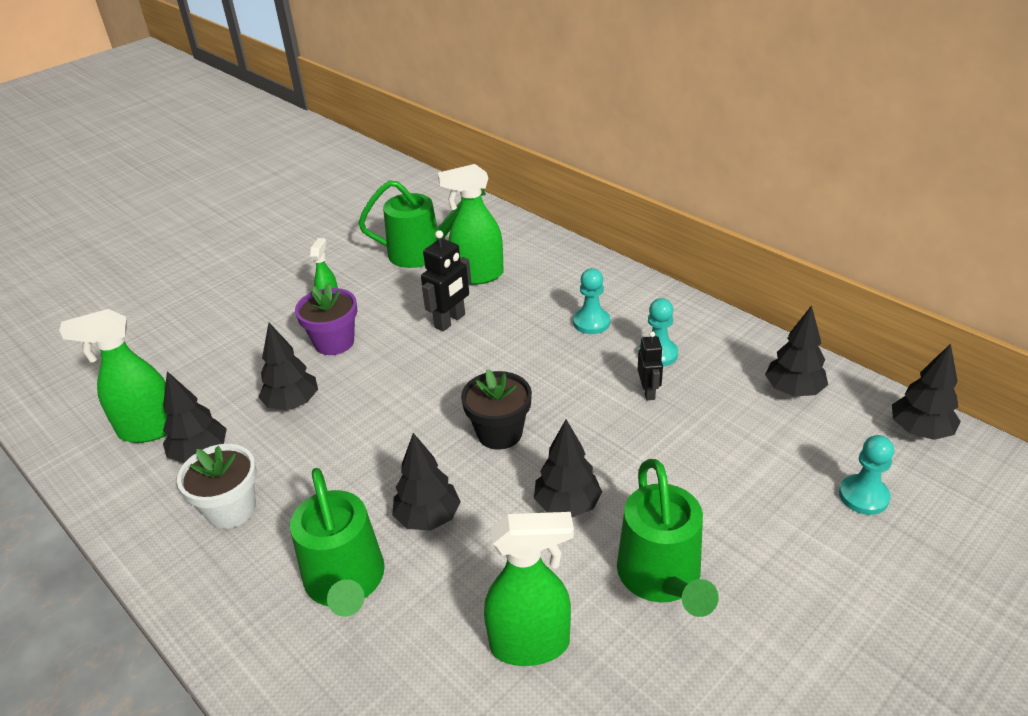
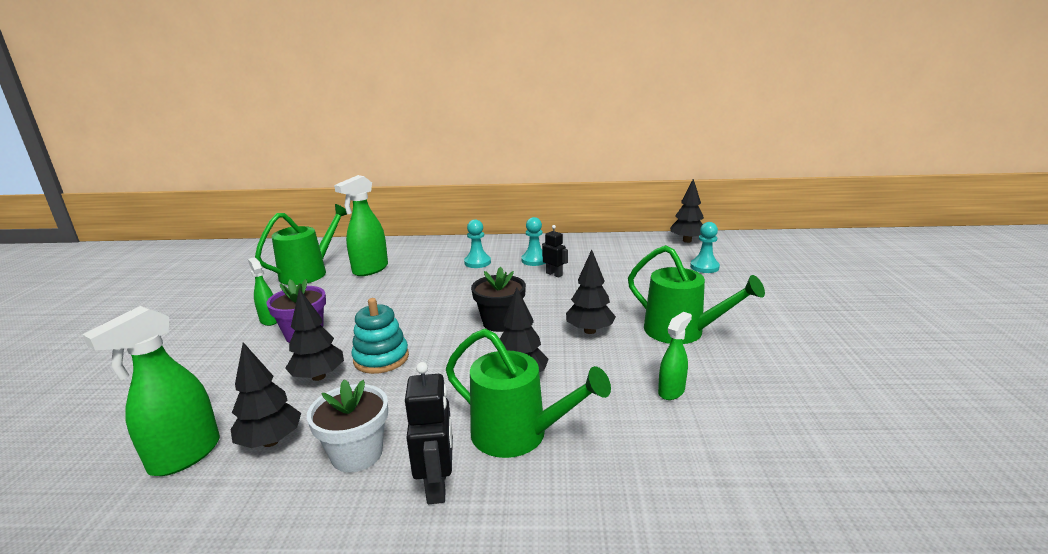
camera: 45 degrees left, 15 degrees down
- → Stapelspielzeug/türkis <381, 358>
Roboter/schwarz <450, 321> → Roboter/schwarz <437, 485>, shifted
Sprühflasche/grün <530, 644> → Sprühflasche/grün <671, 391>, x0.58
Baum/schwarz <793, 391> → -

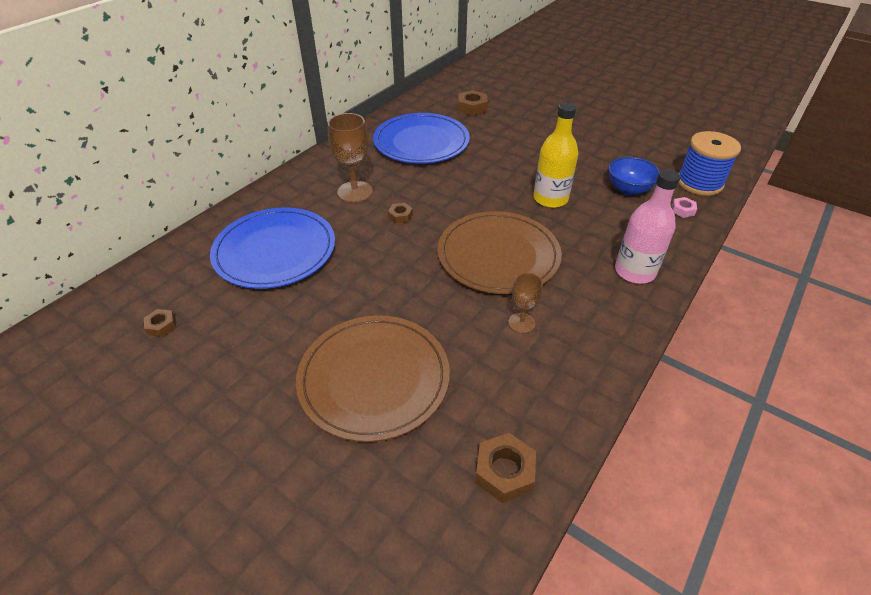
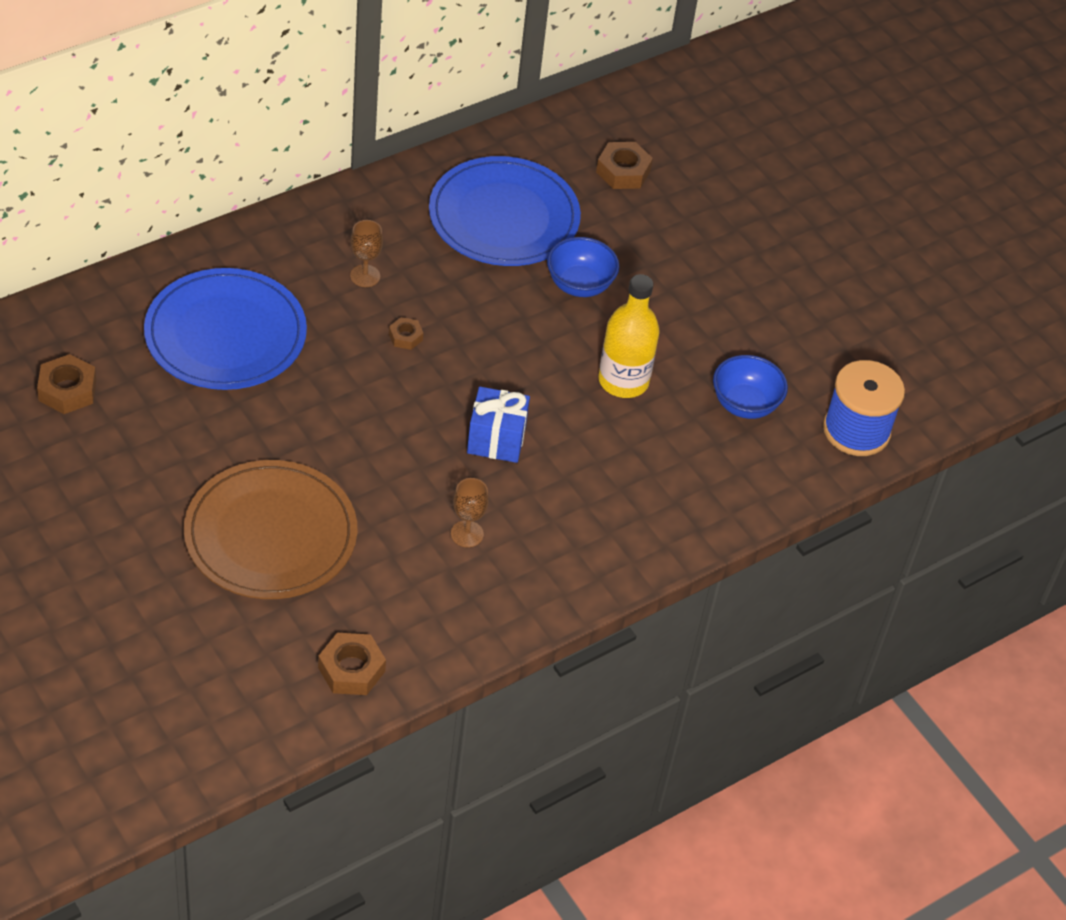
camera: 15 degrees right, 5 degrees up
Sechskantmutter/braun <161, 326> → Sechskantmutter/braun <67, 390>, x1.70
Kelch/braun <355, 192> → Kelch/braun <365, 276>, x0.59
Teller/braun <498, 255> → Geschenk/blau <496, 440>
- → Schüssel/blau <579, 285>
Flasche/rosa <634, 271> → -
Sechskantmutter/rosa <682, 210> → -

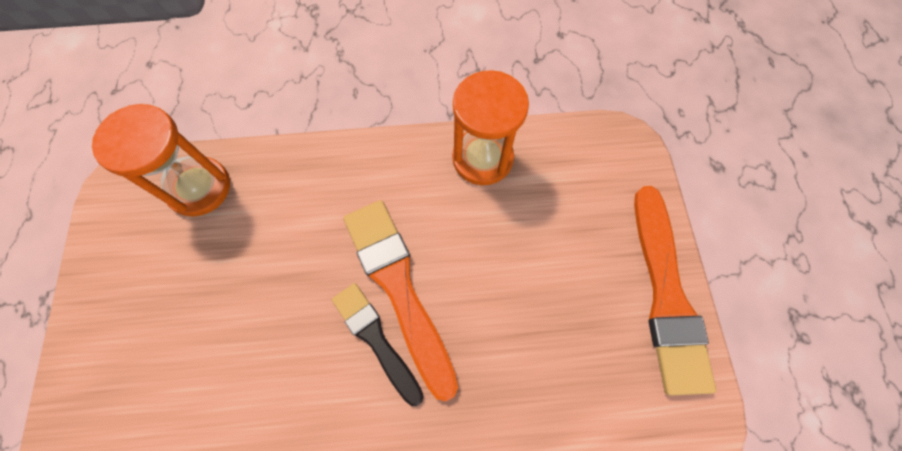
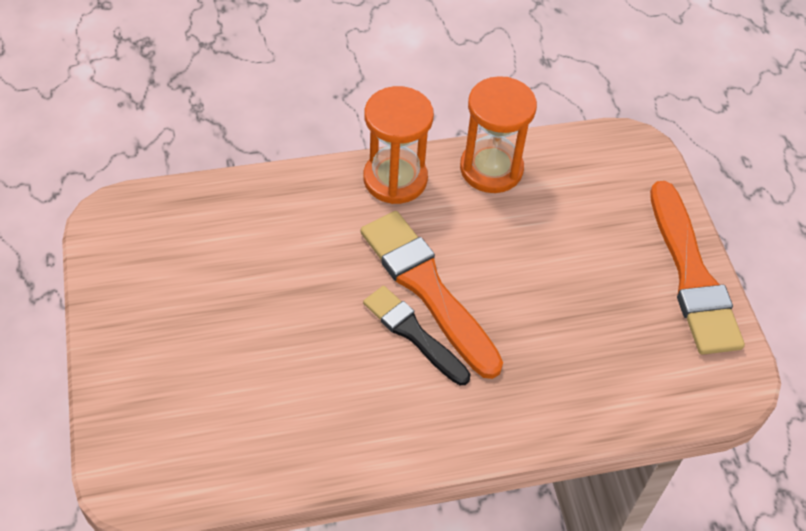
camera: 10 degrees left, 15 degrees down
Sanduhr/orange <199, 188> → Sanduhr/orange <395, 179>, shifted

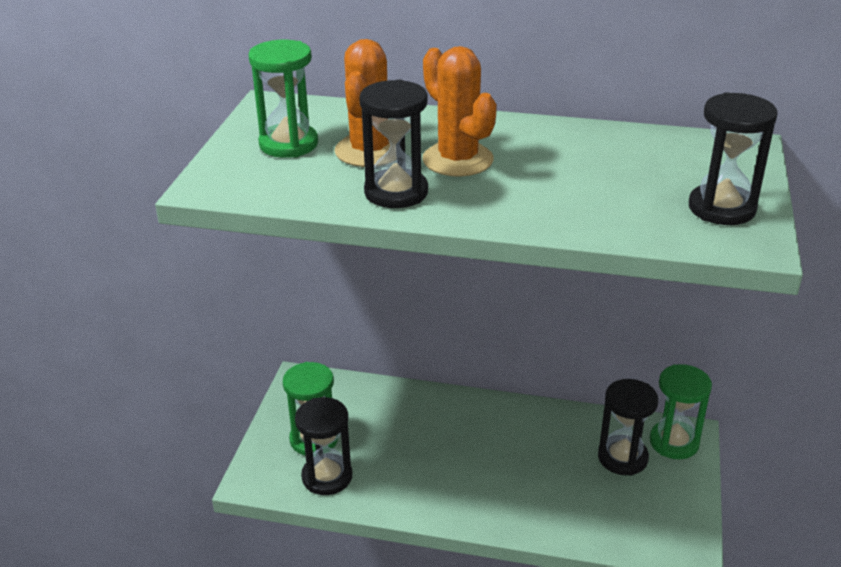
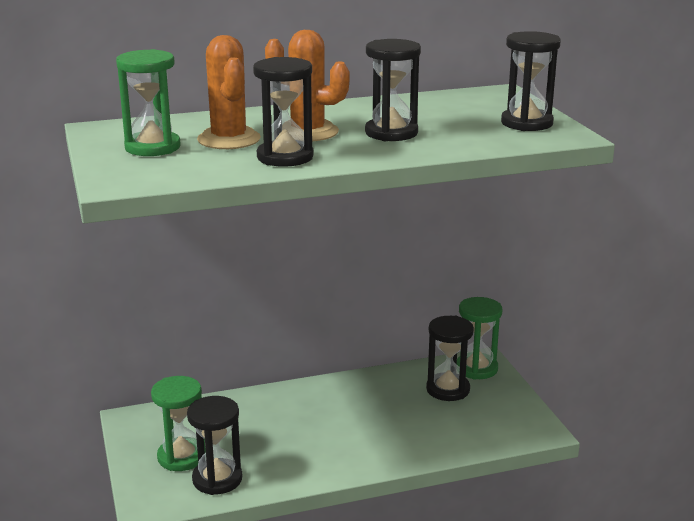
camera: 30 degrees left, 10 degrees down
- → Sanduhr/schwarz <391, 133>

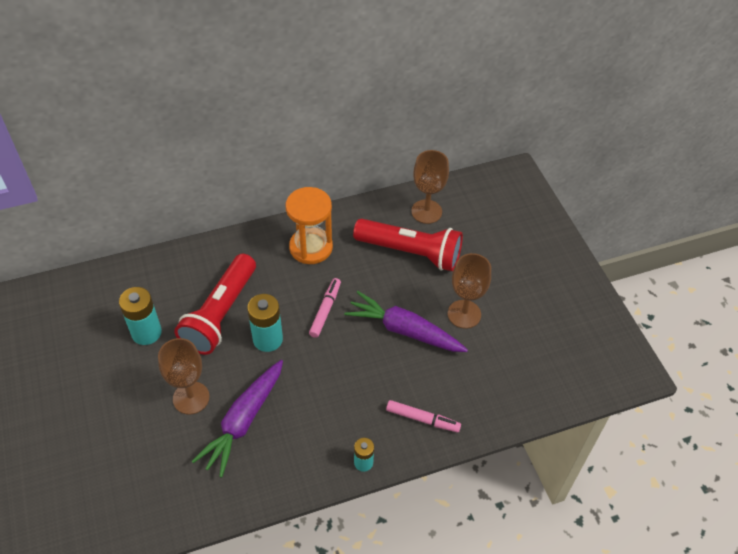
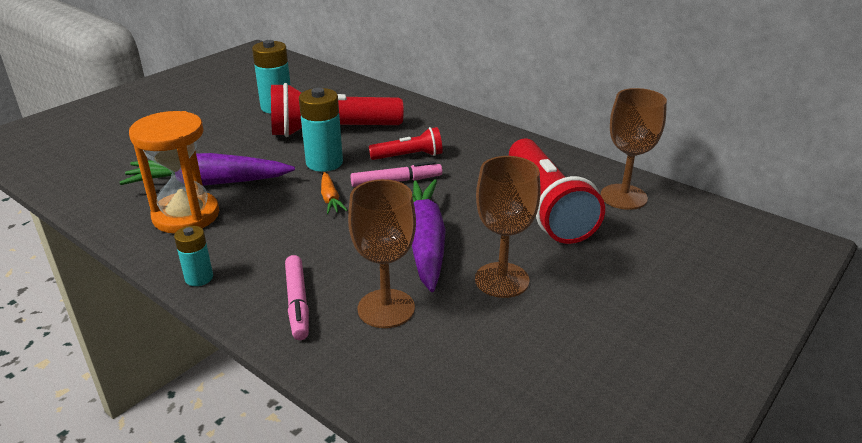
camera: 60 degrees right, 20 degrees down
Sanduhr/orange <311, 247> → Sanduhr/orange <186, 216>, shifted
- → Karotte/orange <330, 199>
Kelch/braun <191, 398> → Kelch/braun <386, 308>, shifted
- → Taschenlampe/rot <409, 156>

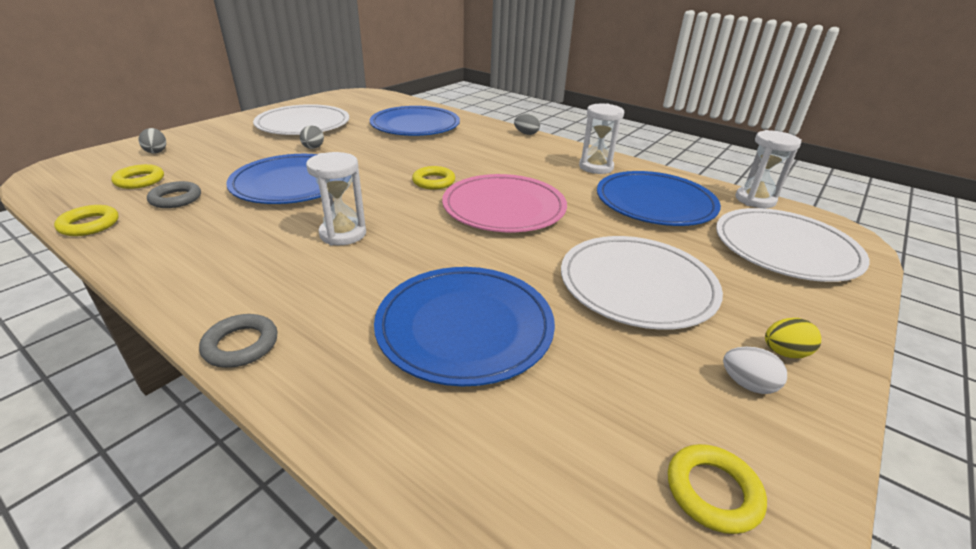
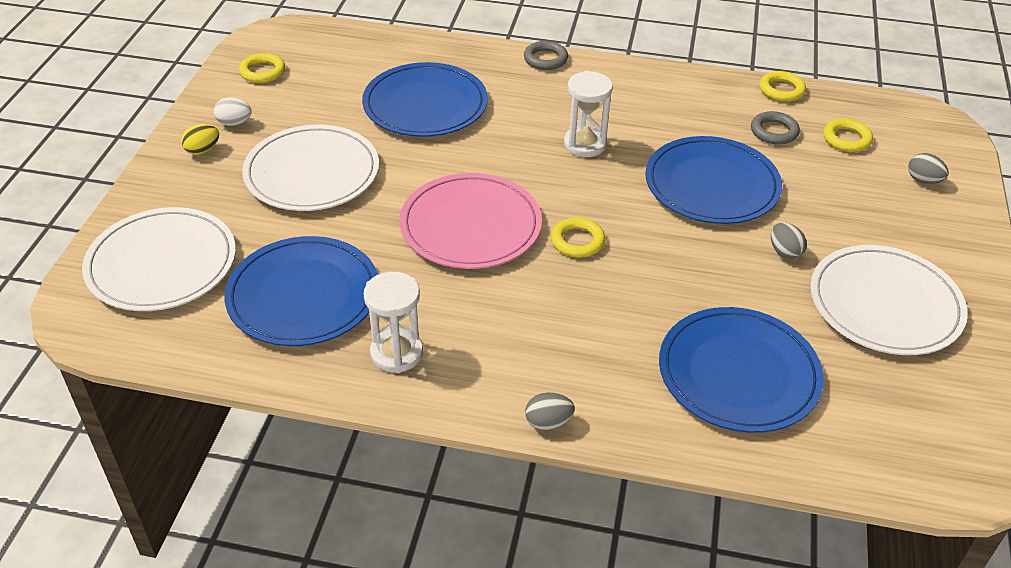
camera: 155 degrees right, 10 degrees up
Sanduhr/weiß <755, 200> → -

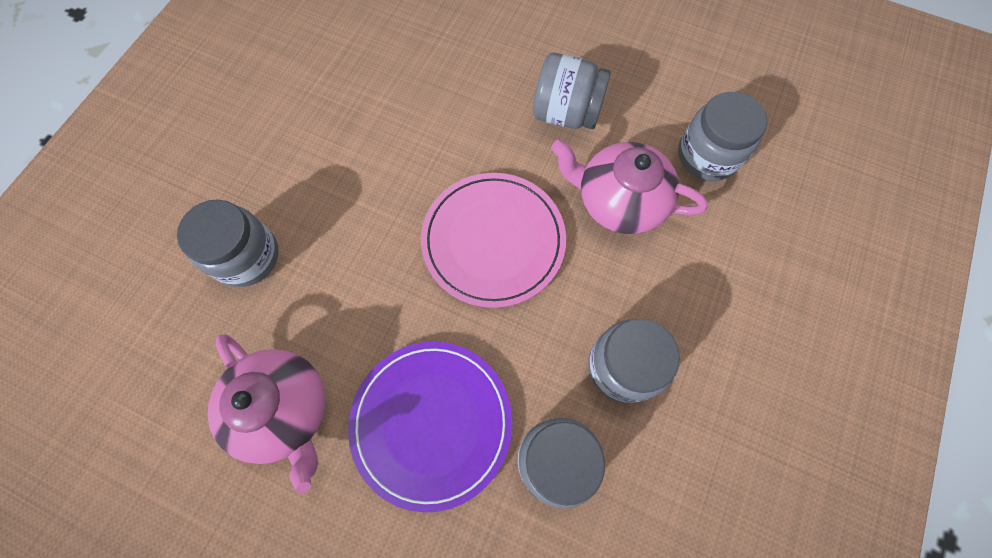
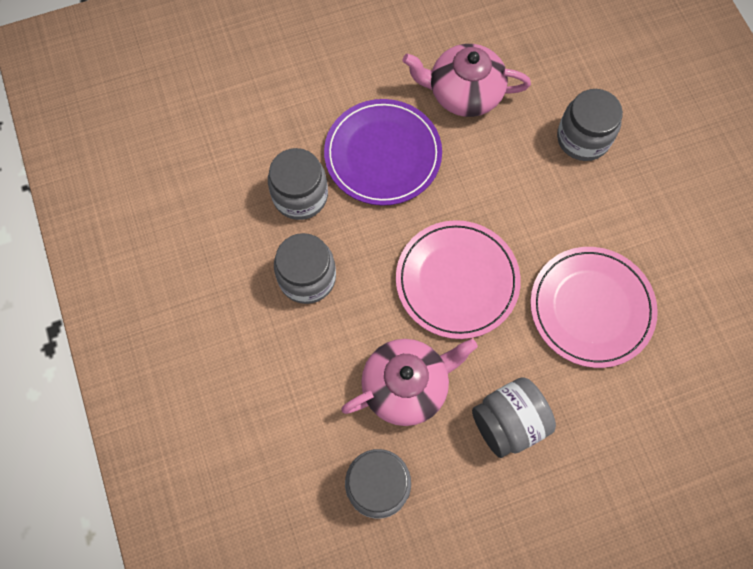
camera: 135 degrees right, 0 degrees up
- → Teller/rosa <591, 308>

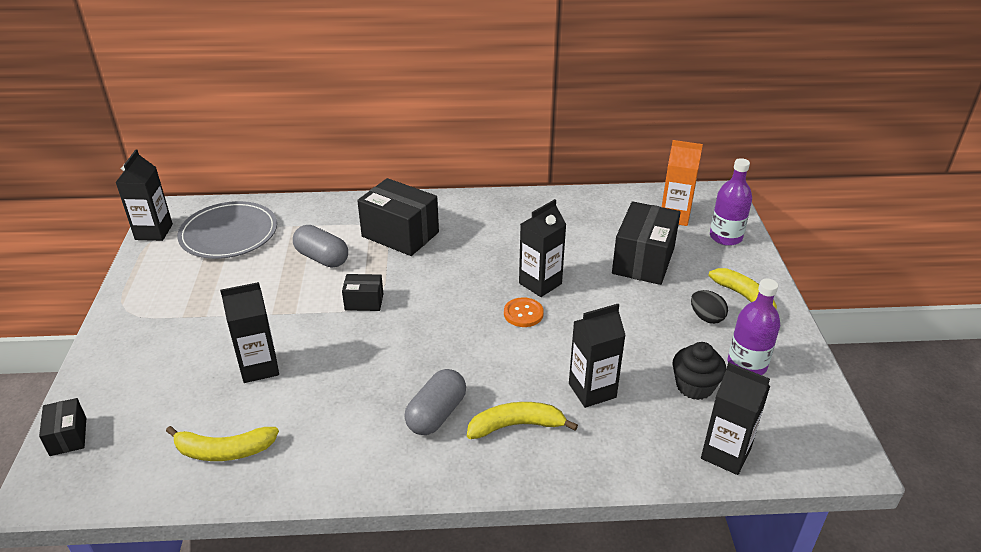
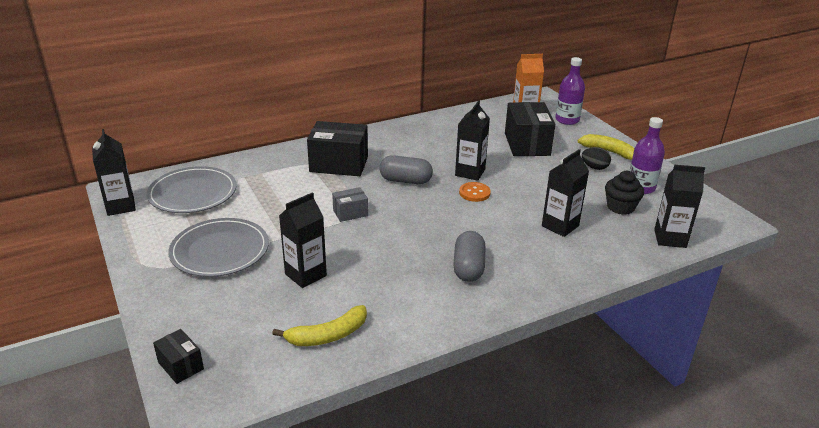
camera: 25 degrees left, 5 degrees down
- → Teller/grau <220, 250>
Schachtel/schwarz <364, 302> → Schachtel/grau <350, 213>
Kapsel/grau <322, 258> → Kapsel/grau <405, 180>, shifted
Banane/gelb <516, 425> → -

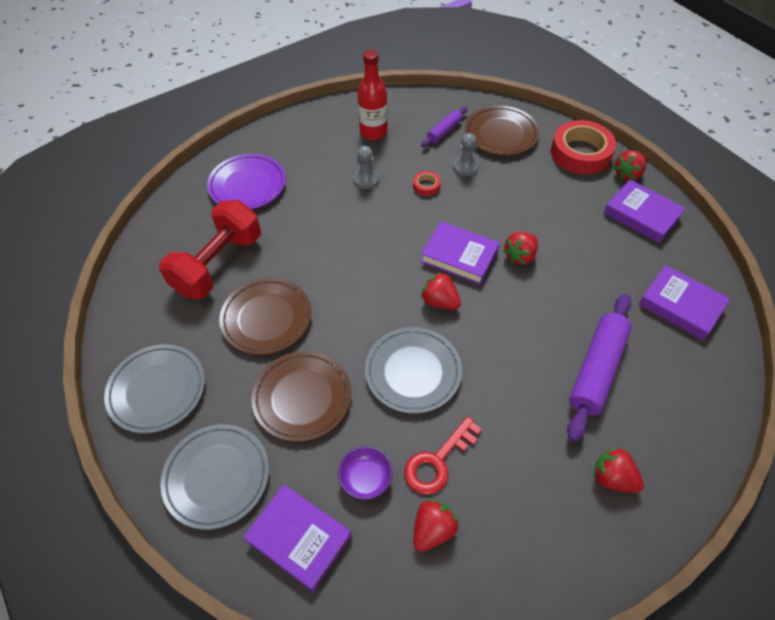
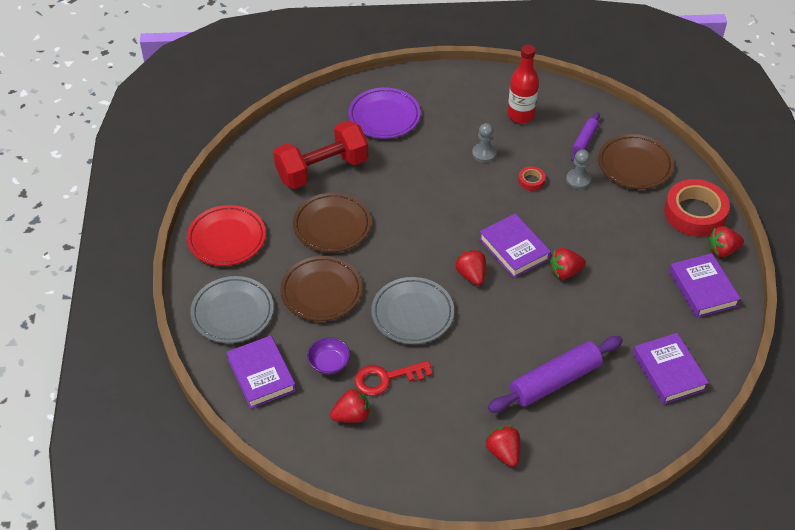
camera: 30 degrees right, 5 degrees down
Teller/grau <157, 390> → Teller/rot <226, 239>
Nudelholz/lila <444, 131> → Nudelholz/lila <584, 141>, 45 degrees counterclockwise

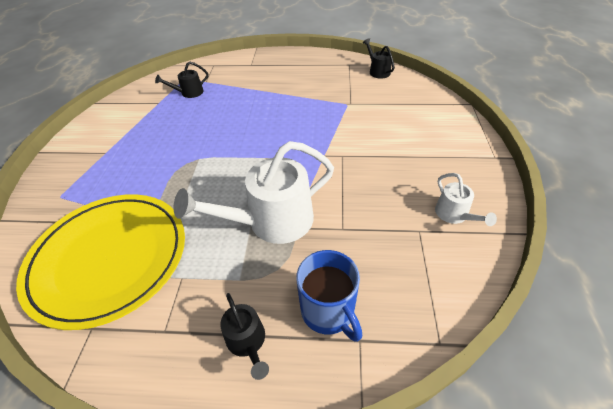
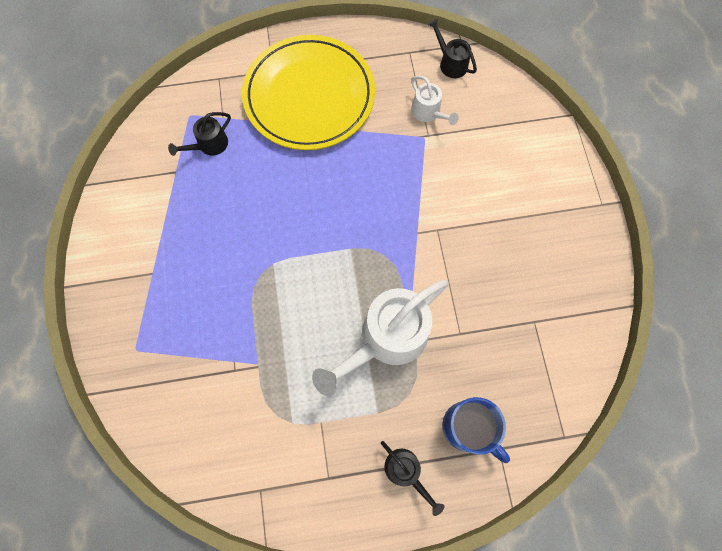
camera: 15 degrees left, 25 degrees up
Teller/gelb <109, 259> → Teller/gelb <309, 96>, shifted
Gießkanne/weiß <454, 215> → Gießkanne/weiß <428, 113>, shifted

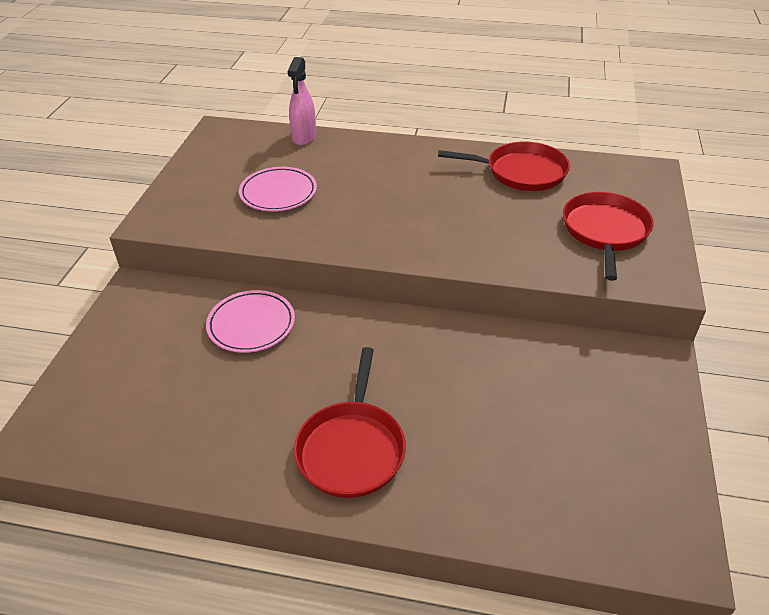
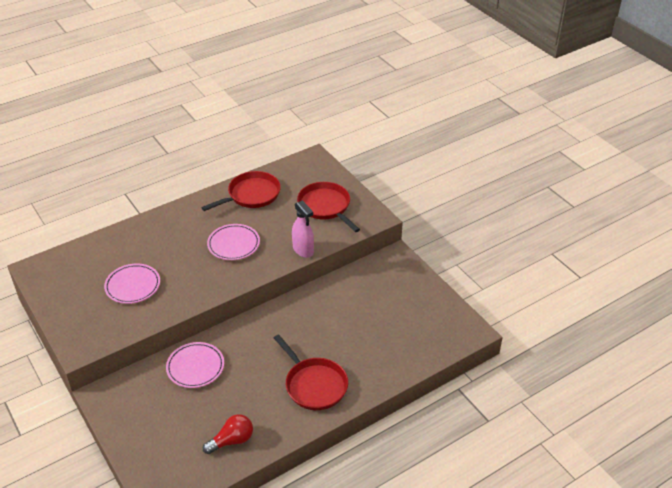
camera: 45 degrees left, 0 degrees up
- → Glühbirne/rot <232, 440>
- → Teller/rosa <233, 244>
Sprühflasche/rosa <304, 137> → Sprühflasche/rosa <303, 250>, shifted

